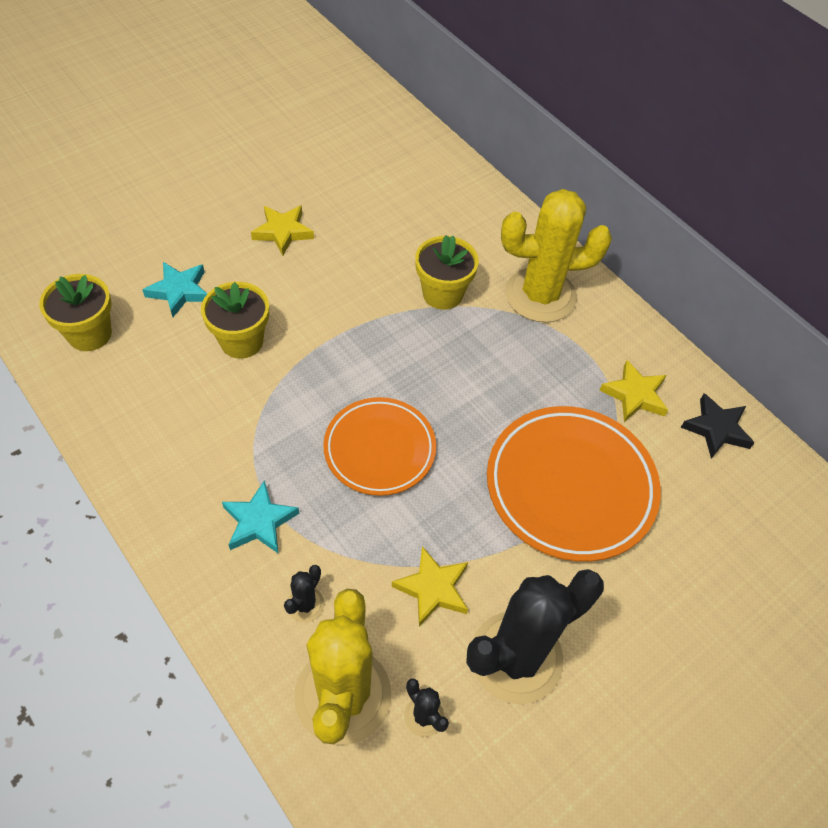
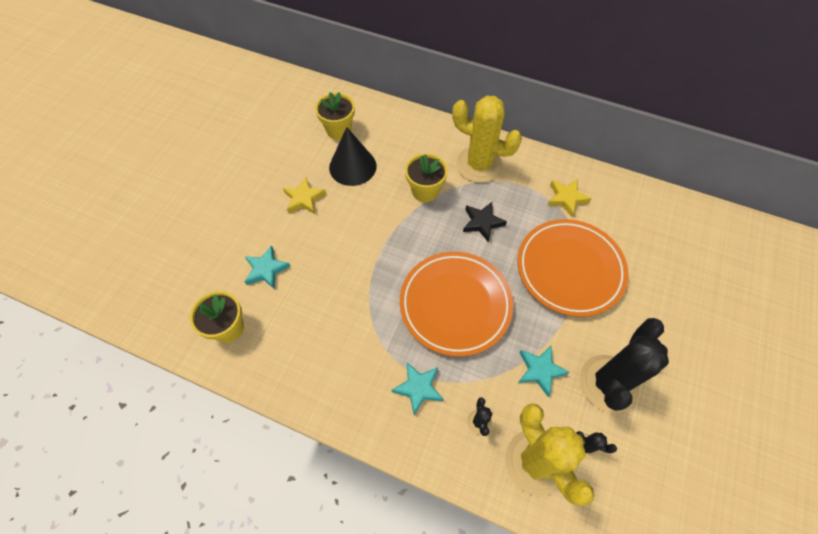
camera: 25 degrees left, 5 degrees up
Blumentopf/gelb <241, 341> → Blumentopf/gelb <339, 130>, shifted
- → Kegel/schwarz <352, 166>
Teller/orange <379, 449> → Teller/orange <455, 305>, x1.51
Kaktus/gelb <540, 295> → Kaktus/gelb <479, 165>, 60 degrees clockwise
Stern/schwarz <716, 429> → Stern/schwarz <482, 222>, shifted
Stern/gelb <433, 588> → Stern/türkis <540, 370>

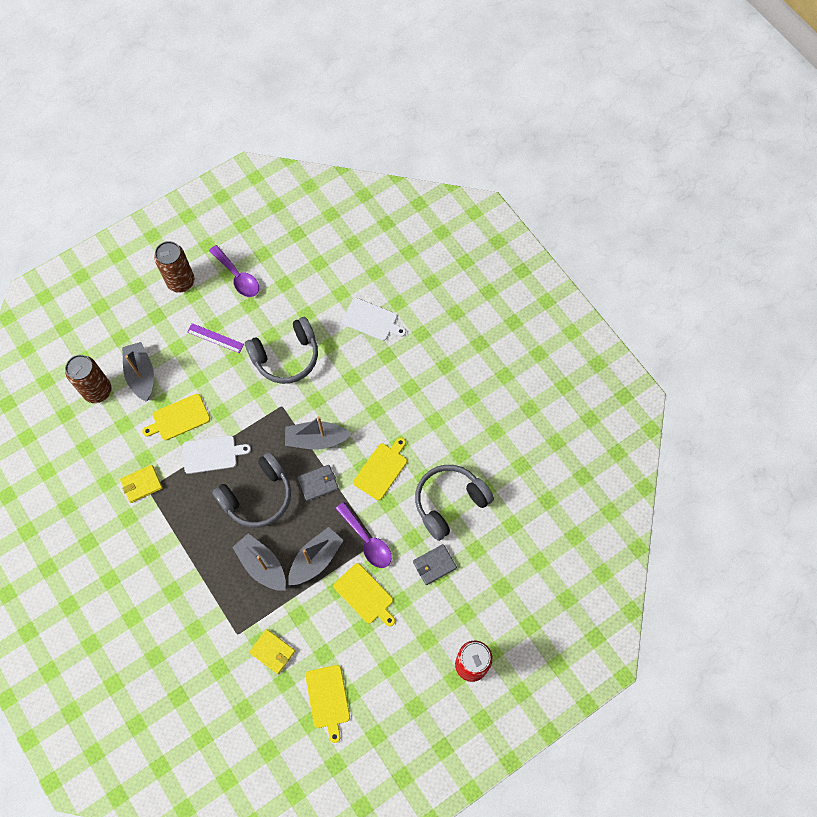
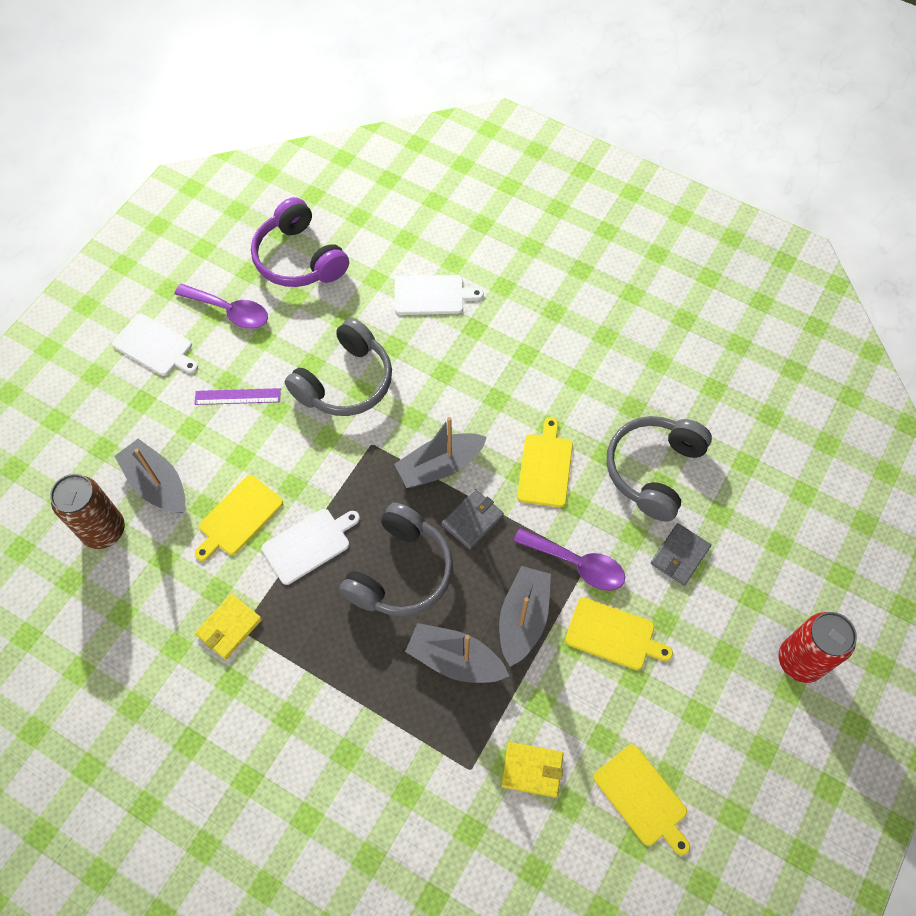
camera: 25 degrees left, 5 degrees down
Dose/braun <181, 282> → Schneidebrett/weiß <154, 346>
- → Kopfhörer/lila <299, 258>

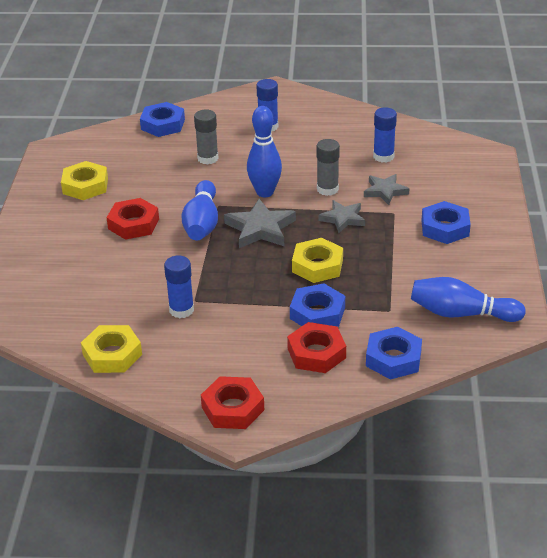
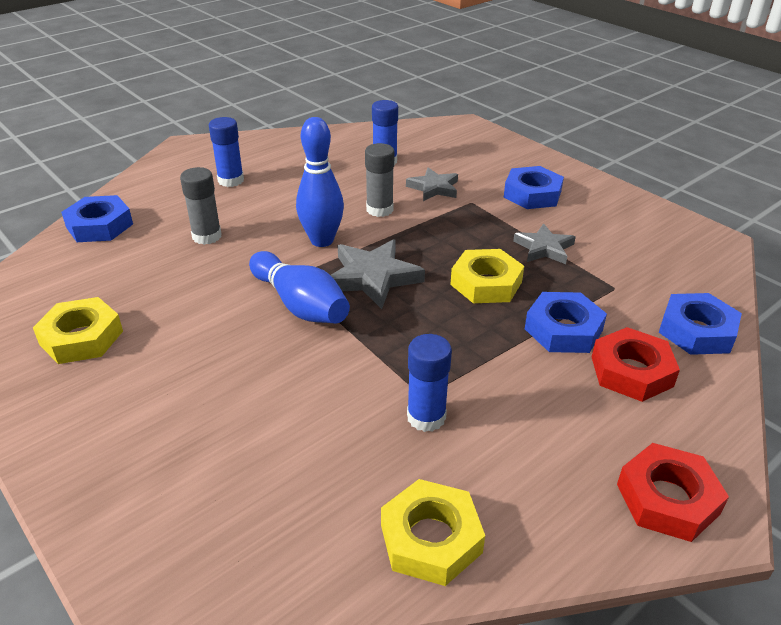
camera: 45 degrees left, 0 degrees up
Stern/grau <343, 219> → Stern/grau <544, 248>, shifted
Sechskantmutter/rot <133, 224> → -
Bowlingkegel/blau <461, 314> → -

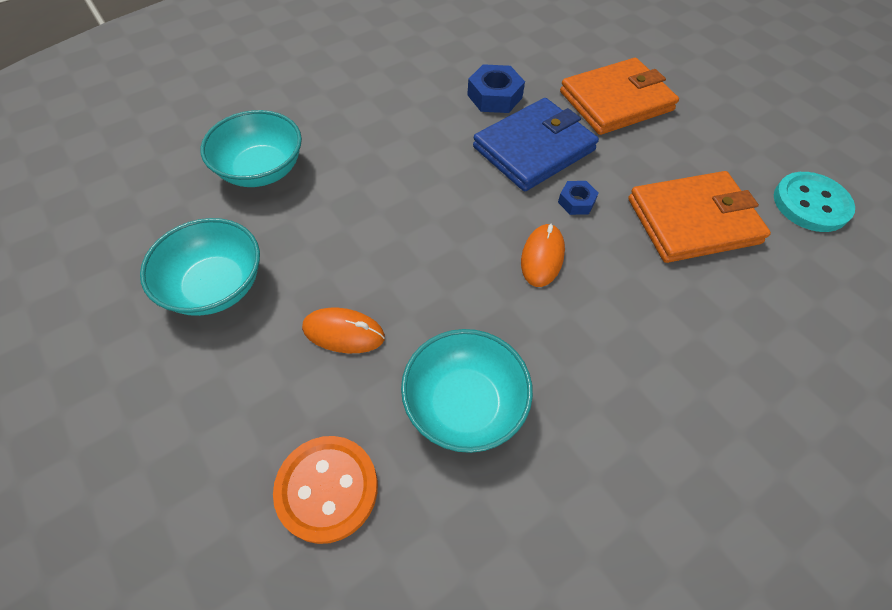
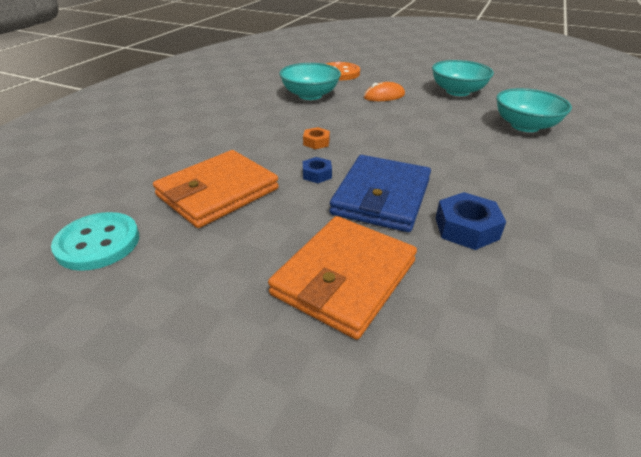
camera: 150 degrees right, 20 degrees down
Computermaus/orange <542, 257> → Sechskantmutter/orange <316, 142>

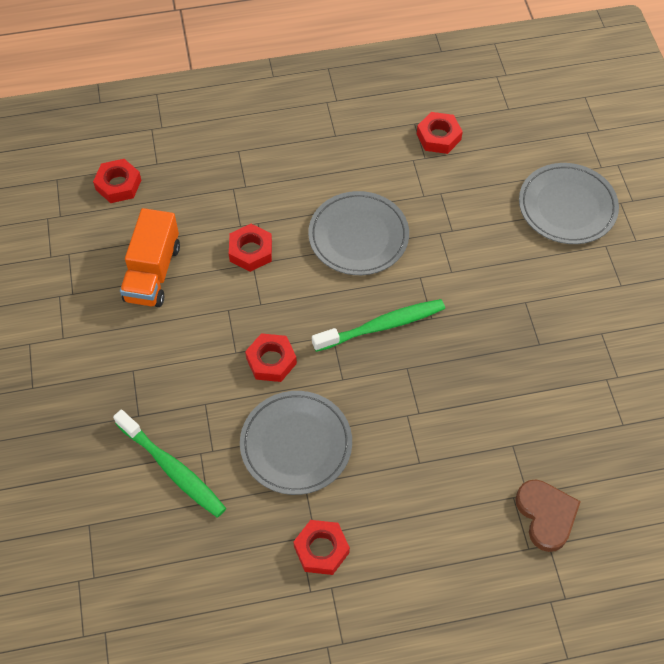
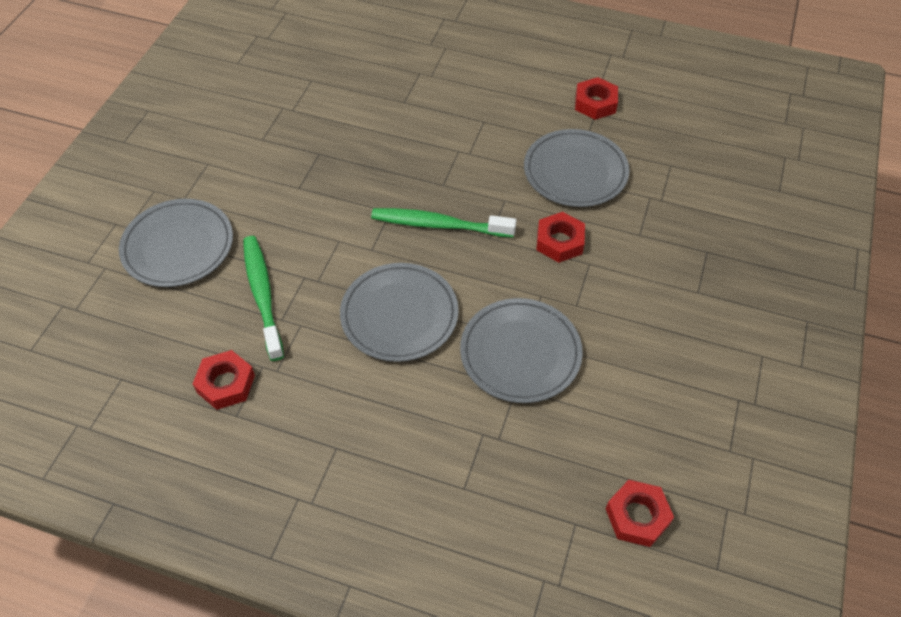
camera: 150 degrees left, 5 degrees down
Zahnbürste/grün <172, 469> → Zahnbürste/grün <262, 295>, shifted
Sechskantmutter/rot <251, 251> → Teller/grau <520, 353>
Lastwagen/orange <153, 273> → -
Herz/braun <546, 515> → -

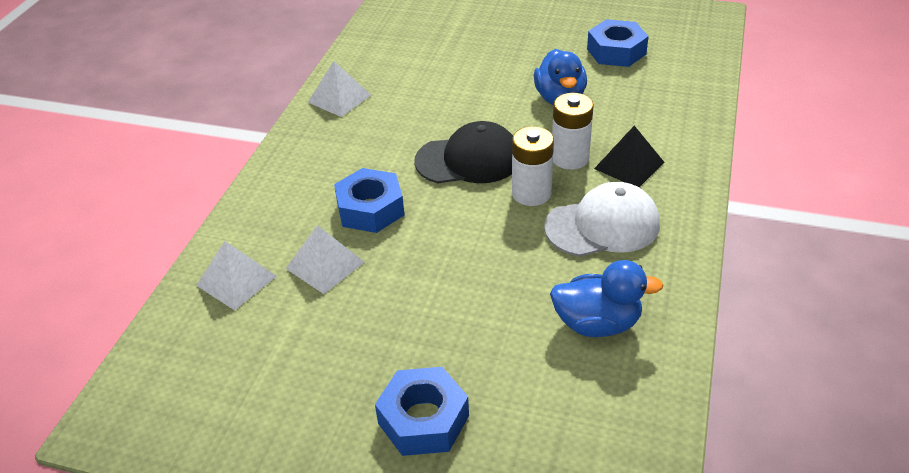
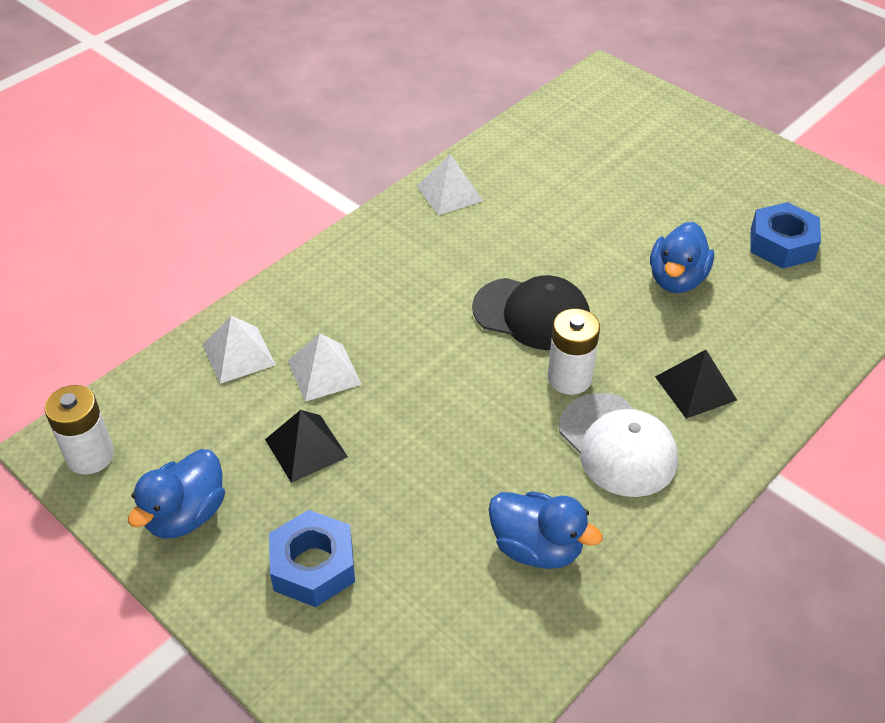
camera: 25 degrees right, 5 degrees up
Batterie/weiß <570, 158> → Batterie/weiß <90, 456>, shifted
- → Ente/blau <186, 515>
- → Pyramide/schwarz <306, 448>
Kappe/weiß <602, 225> → Kappe/weiß <617, 445>, 45 degrees clockwise
Sechskantmutter/blau <370, 209> → -

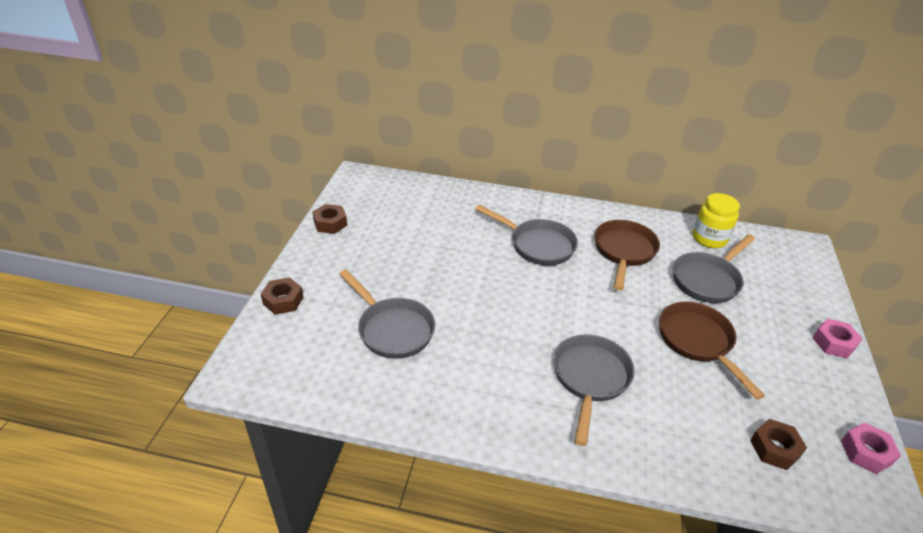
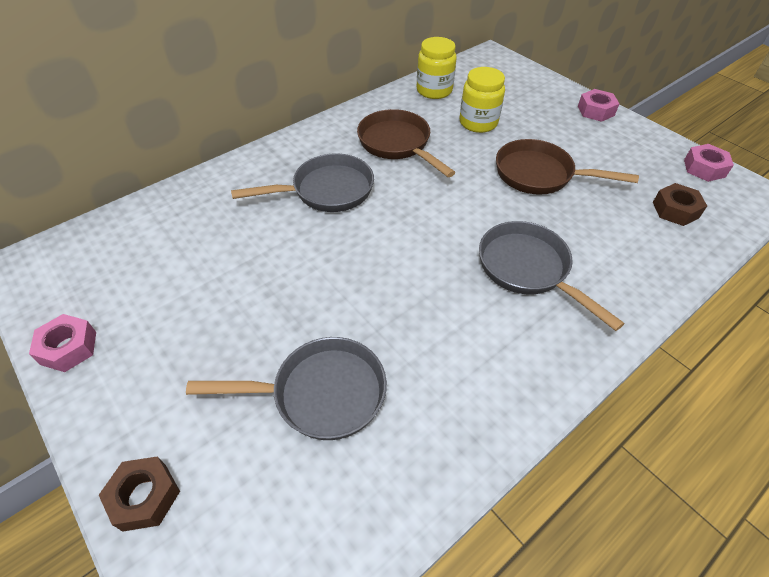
camera: 50 degrees left, 10 degrees up
Sechskantmutter/braun <330, 223> → Sechskantmutter/rosa <68, 348>
Pfanne/grau <708, 280> → Einmachglas/gelb <478, 123>

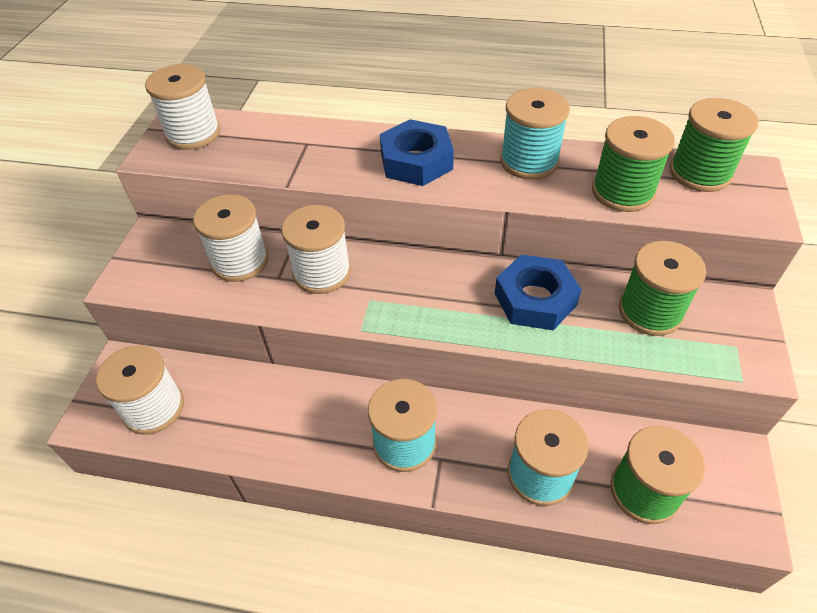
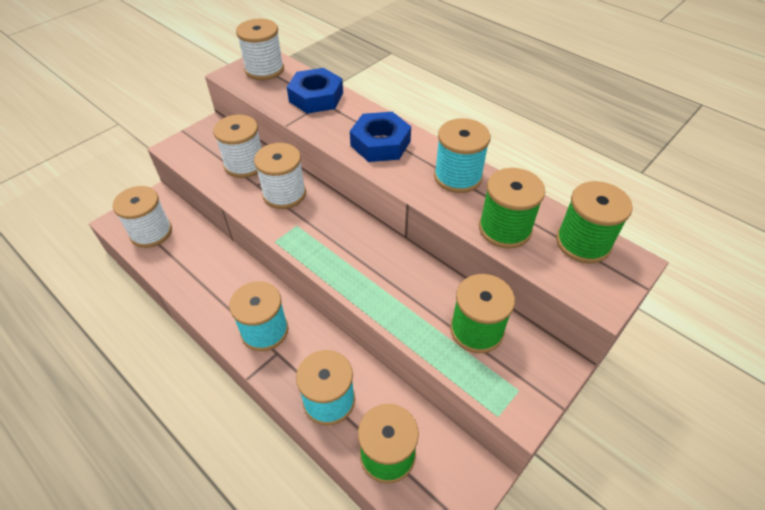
camera: 30 degrees right, 0 degrees up
Sechskantmutter/blau <535, 299> → Sechskantmutter/blau <316, 97>, shifted

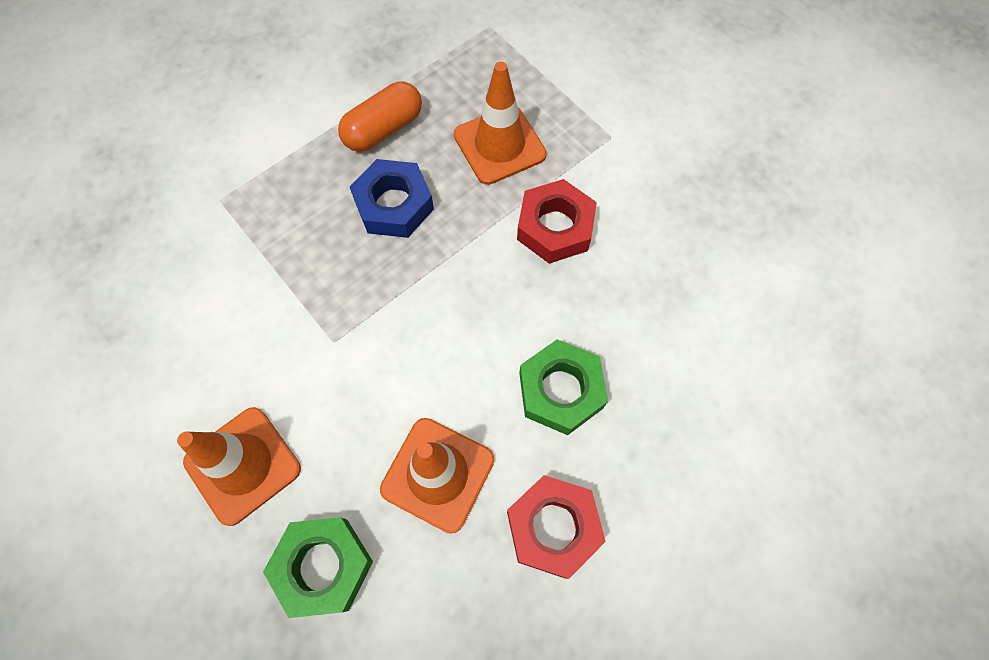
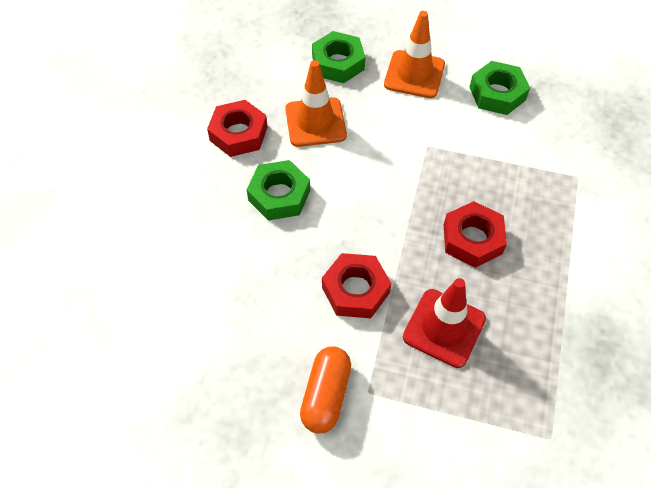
camera: 145 degrees right, 10 degrees down
Kapsel/orange <383, 129> → Kapsel/orange <326, 395>, shifted
Leitkegel/orange <499, 145> → Leitkegel/rot <444, 328>
Sechskantmutter/blau <394, 205> → Sechskantmutter/rot <472, 239>
- → Sechskantmutter/grün <497, 93>

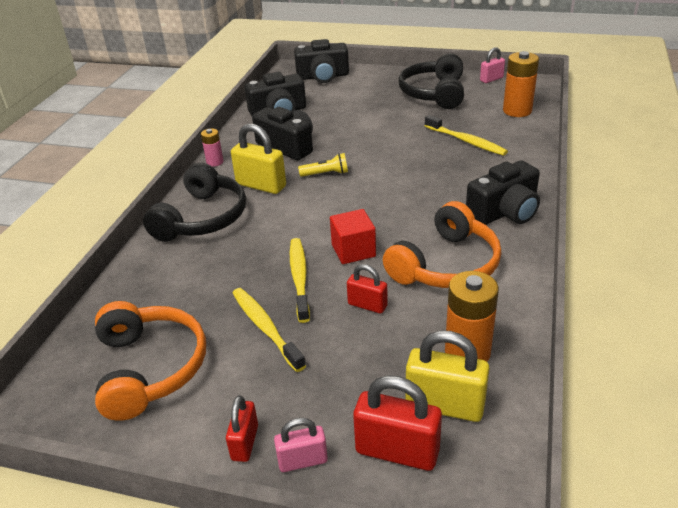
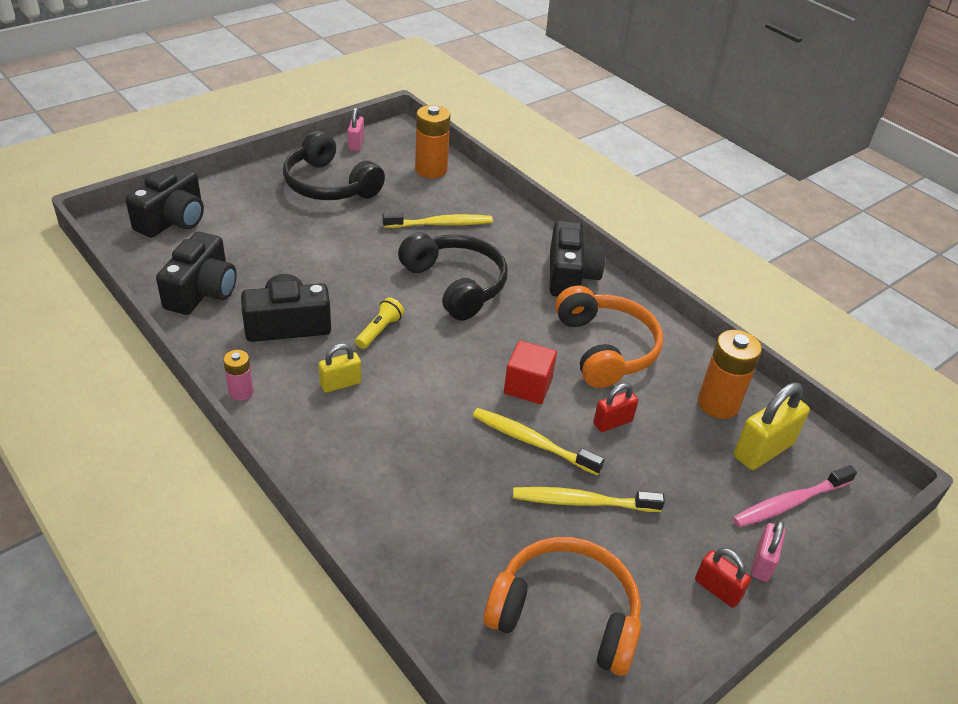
camera: 60 degrees left, 5 degrees up
Vorhängeschloss/gelb <261, 185> → Vorhängeschloss/gelb <340, 383>, x0.60
Kopfhörer/schwarz <202, 218> → Kopfhörer/schwarz <455, 285>, shifted
Vorhängeschloss/rot <397, 451> → Zahnbürste/rosa <789, 503>

